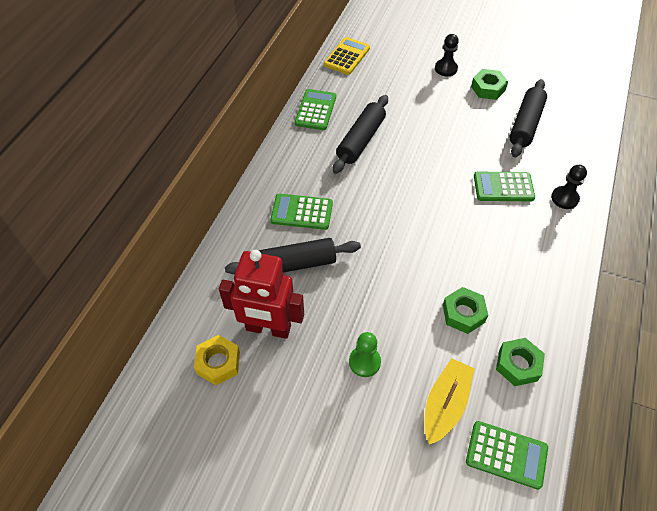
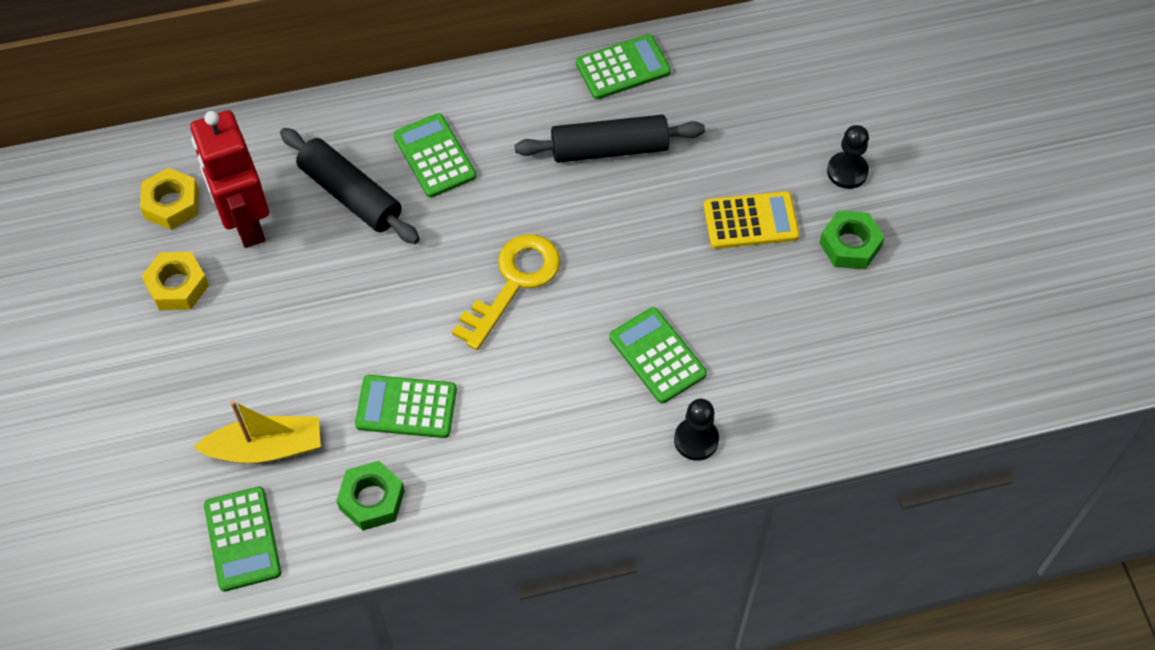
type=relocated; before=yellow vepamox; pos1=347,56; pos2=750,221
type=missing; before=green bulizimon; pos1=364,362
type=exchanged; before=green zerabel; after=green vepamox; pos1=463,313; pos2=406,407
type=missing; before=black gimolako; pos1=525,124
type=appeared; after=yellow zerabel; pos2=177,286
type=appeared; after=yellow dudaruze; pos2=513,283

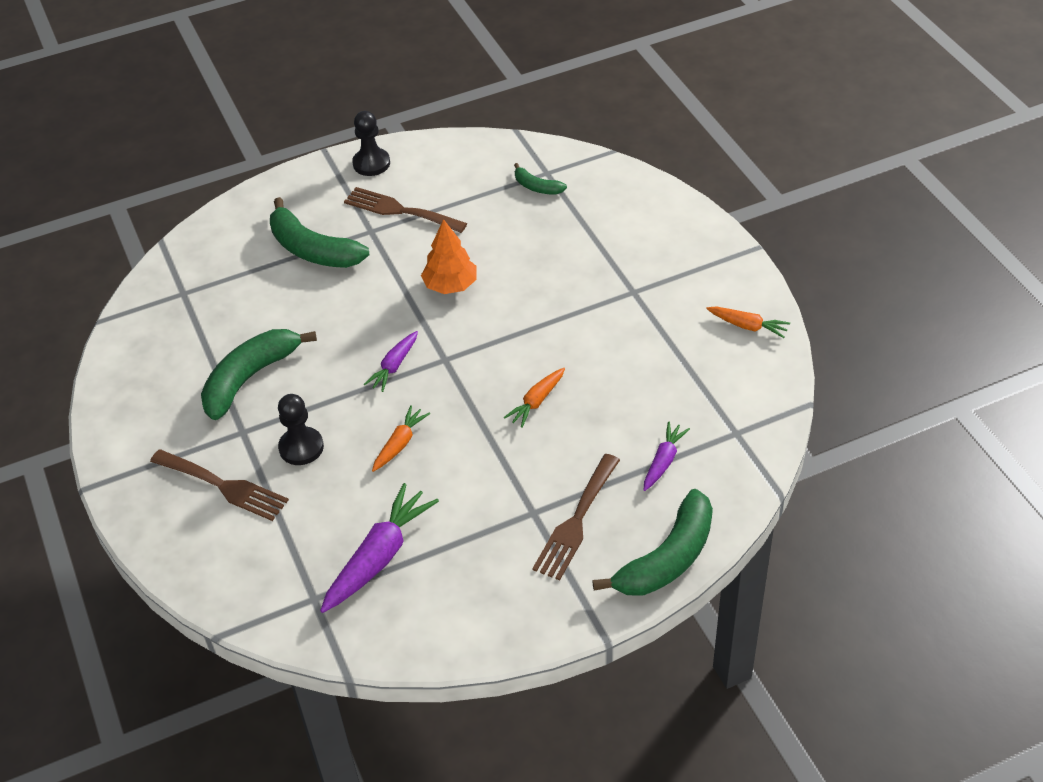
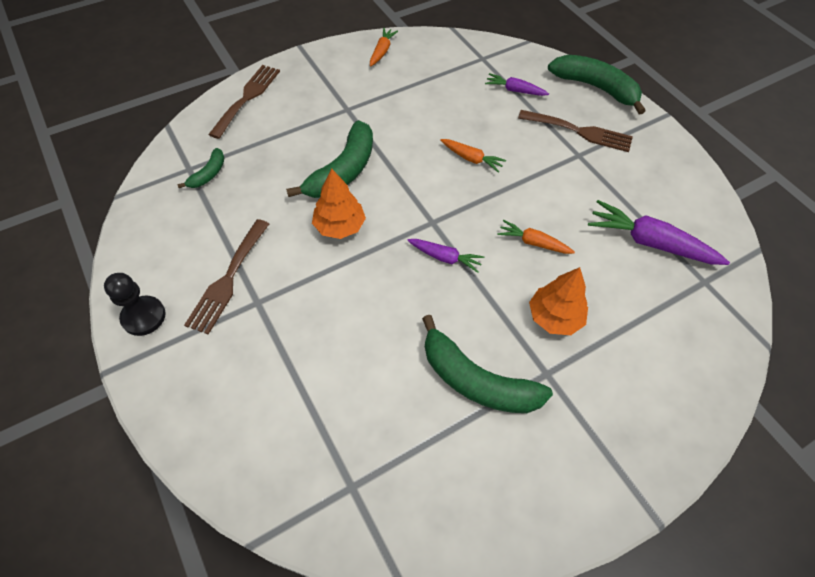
type=relocated; before=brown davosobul; pos1=224,486; pos2=247,98
type=relocated; before=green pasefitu; pos1=312,249; pos2=343,171
type=exchanged; before=black bulizimon; after=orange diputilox; pos1=301,447; pos2=554,317

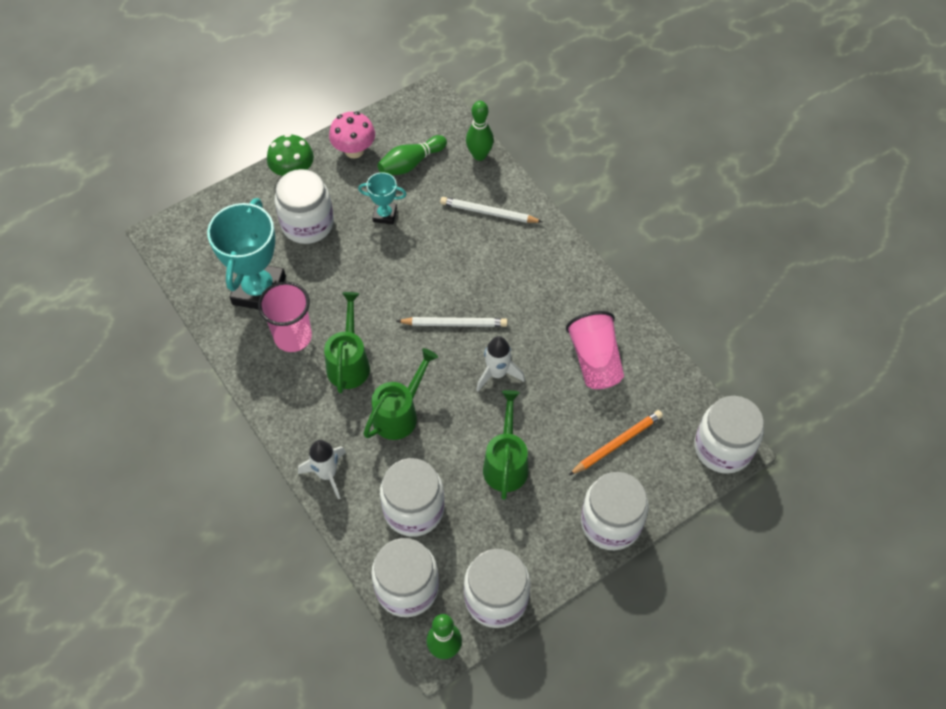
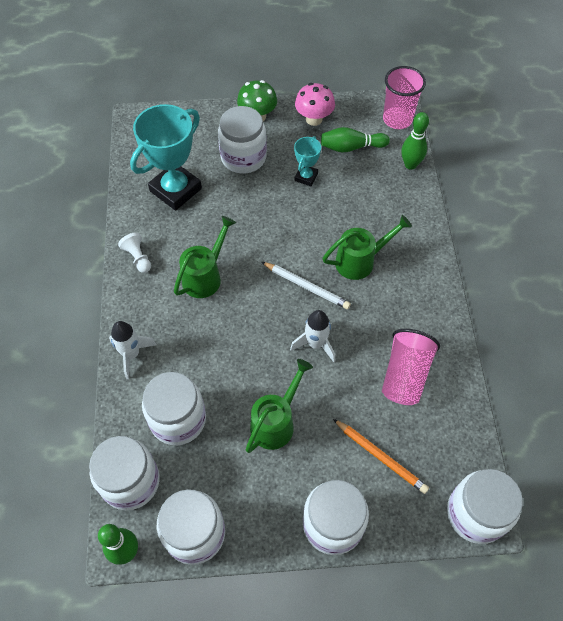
type=relocated; before=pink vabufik; pos1=293,337; pos2=397,119
type=spun; before=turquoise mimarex; pos1=385,215; pos2=306,177; turn=75
type=relocated; before=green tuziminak; pos1=400,413; pos2=360,261
type=missing; before=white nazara; pos1=488,213
type=spun; before=orange nazara; pos1=617,443; pos2=381,457; turn=45
type=appeared; after=white bulizimon; pos2=138,257

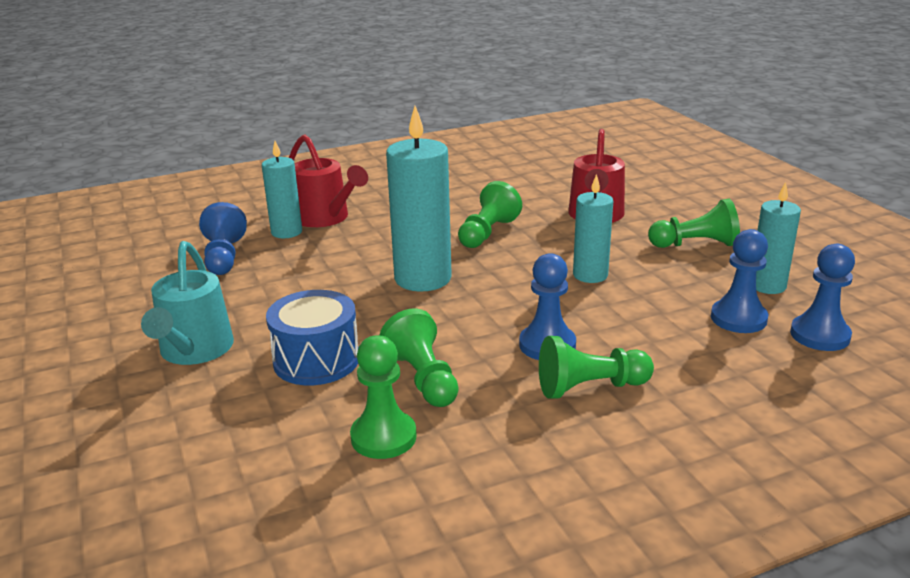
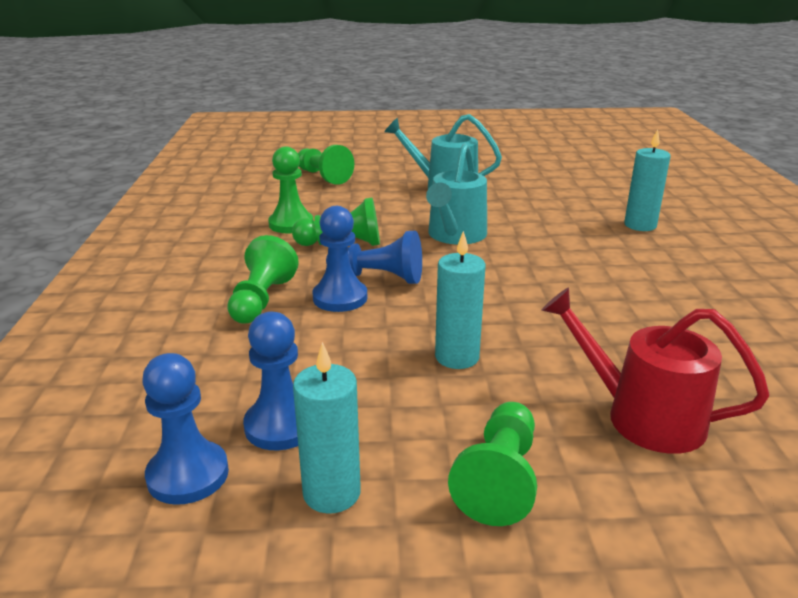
type=relocated; before=blue bulizimon; pos1=224,257; pos2=379,277
type=missing; before=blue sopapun; pos1=316,360
type=missing; before=red tuziminak; pos1=325,218
type=missing; before=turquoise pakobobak; pos1=423,278
type=relocated; before=green bulizimon; pos1=487,233; pos2=323,177
type=appeared; after=turquoise tuziminak; pos2=455,236

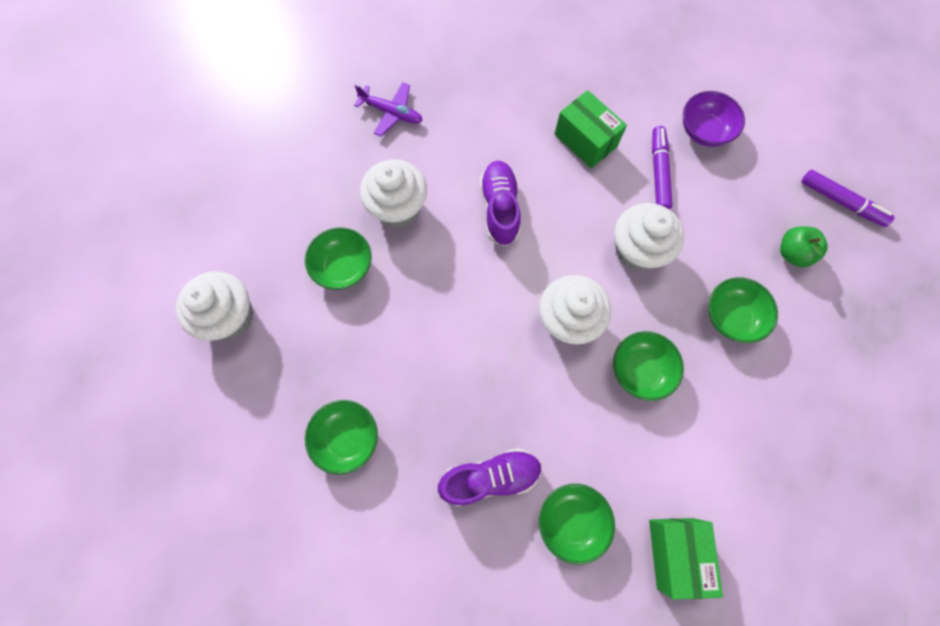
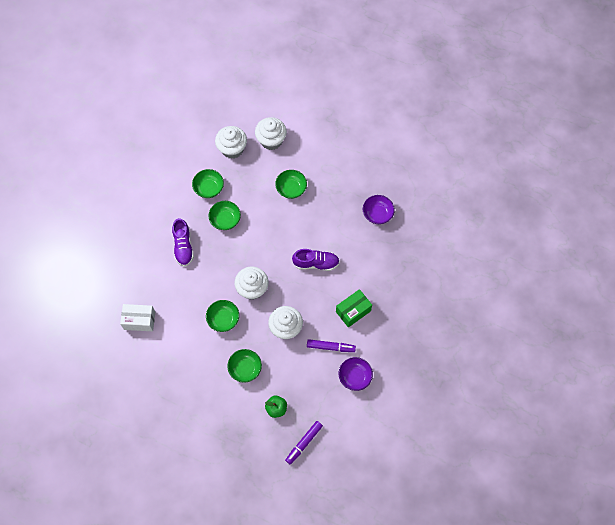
type=exchanged; before=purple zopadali; after=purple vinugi; pos1=391,112; pos2=377,214
type=relocated; before=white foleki; pos1=398,208; pos2=232,149
type=relocated; before=green vinugi; pos1=571,520; pos2=225,220
type=colour; before=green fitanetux; after=white fitanetux; pos1=675,553; pos2=139,320

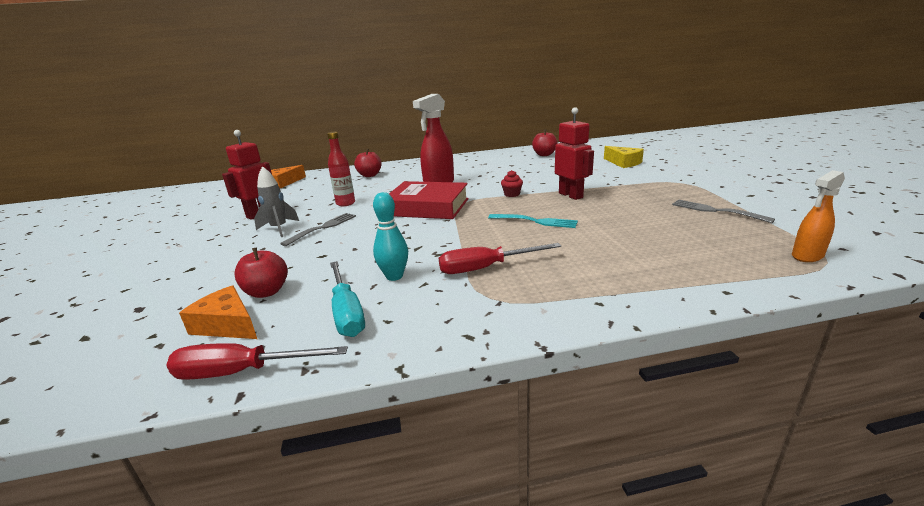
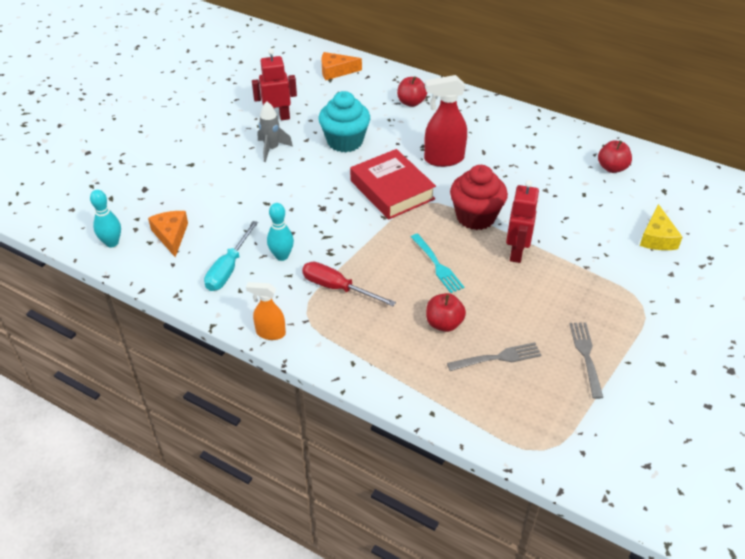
type=missing; before=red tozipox; pos1=242,372
type=relocated; before=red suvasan; pos1=267,292; pos2=444,323
type=relocated; before=grey davosobul; pos1=322,228; pos2=497,358
type=exchanged; before=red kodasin; after=turquoise foleki; pos1=345,203; pos2=345,141
type=size; before=red foleki; pos1=512,194; pos2=475,217; scale=2.38
type=relocated; before=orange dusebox; pos1=807,256; pos2=270,333
type=appeared; after=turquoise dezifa; pos2=112,243

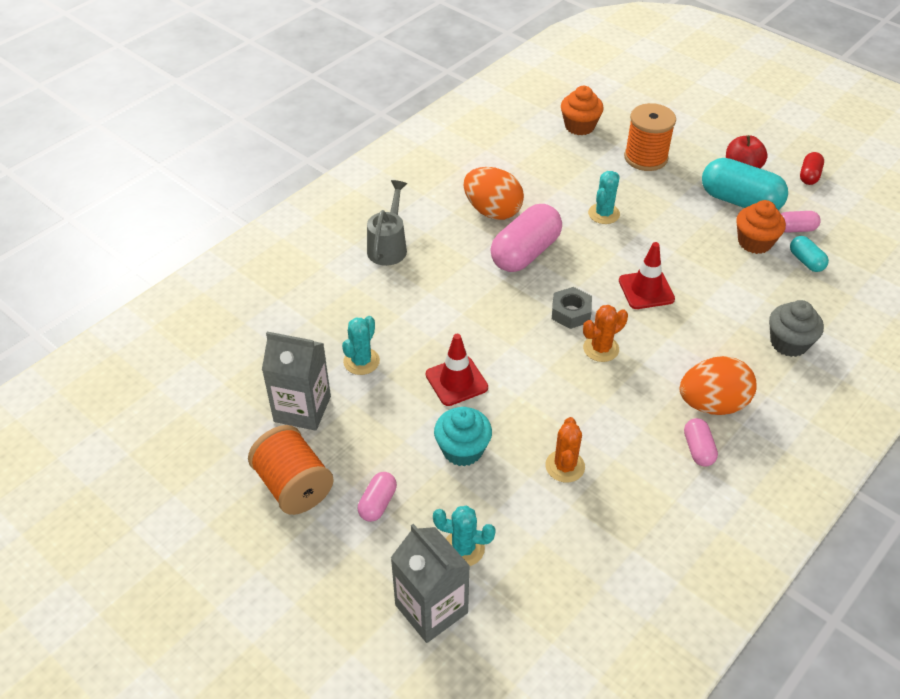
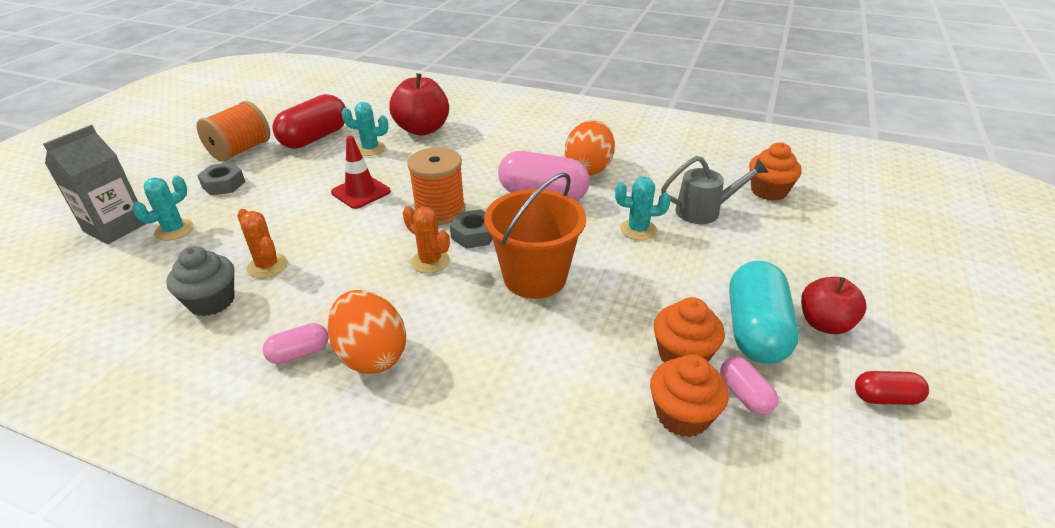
type=exchanged; before=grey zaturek; after=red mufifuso; pos1=302,409; pos2=315,138
type=exchanged; before=pink mufifuso; after=grey zerabel; pos1=378,503; pos2=223,184
type=relocated; before=grey tuziminak; pos1=388,246; pos2=704,211
type=spun; before=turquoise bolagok; pos1=463,548; pos2=174,230; turn=45
type=missing; before=turquoise foleki; pos1=462,450
type=spun; before=orange bolagok; pos1=565,466; pos2=267,266; turn=60
type=exchanged; before=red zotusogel; after=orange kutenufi; pos1=646,290; pos2=535,277
type=relocated; before=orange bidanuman; pos1=645,157; pos2=440,211
type=relocated; before=grey foleki; pos1=789,343; pos2=212,301
type=exchanged; before=turquoise mufifuso; after=orange foleki; pos1=806,261; pos2=682,415
type=appeared; after=red suvasan; pos2=422,129

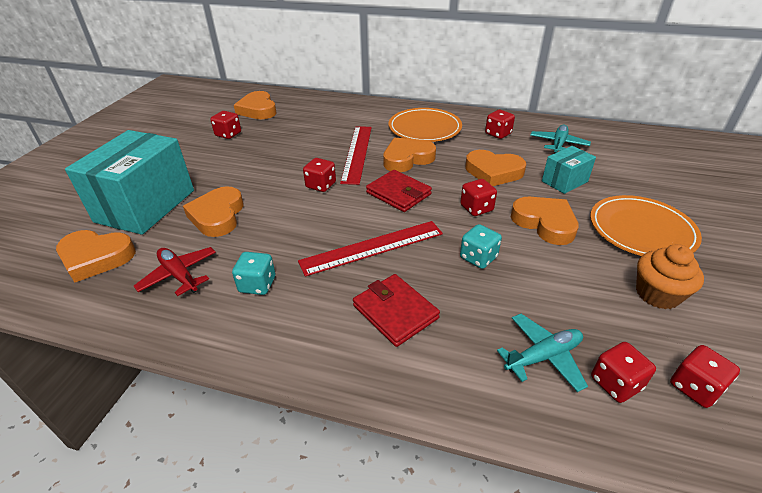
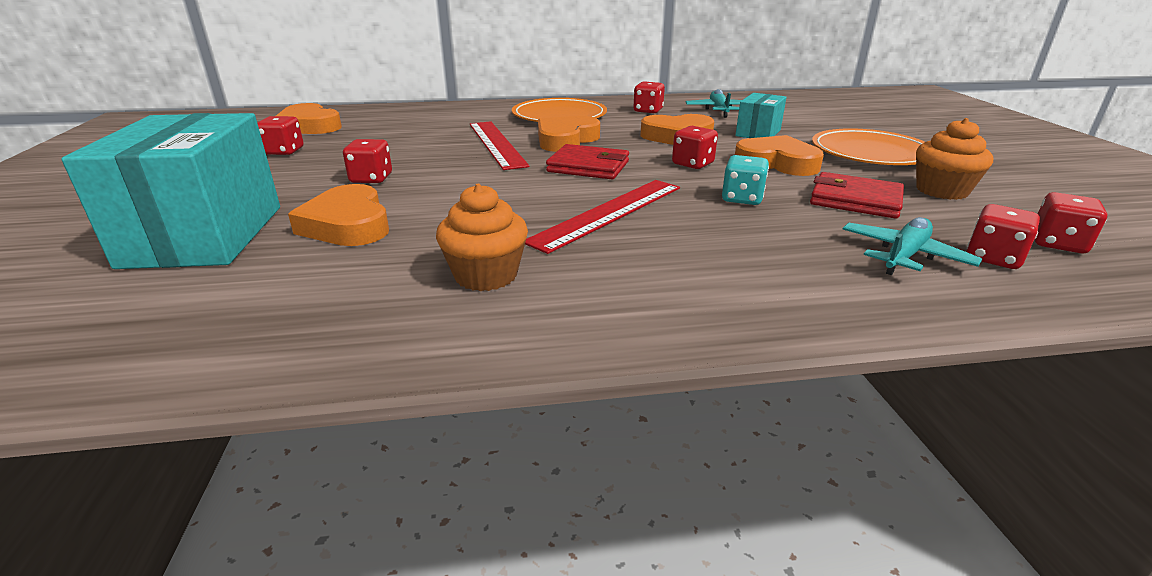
type=missing; before=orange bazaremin; pos1=96,258
type=missing; before=red zopadali; pos1=179,275
type=exchanged; before=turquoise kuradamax; after=orange foleki; pos1=257,284; pos2=486,275
type=relocated; before=red kuradamax; pos1=321,185; pos2=371,179
type=relocated; before=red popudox; pos1=395,312; pos2=855,200

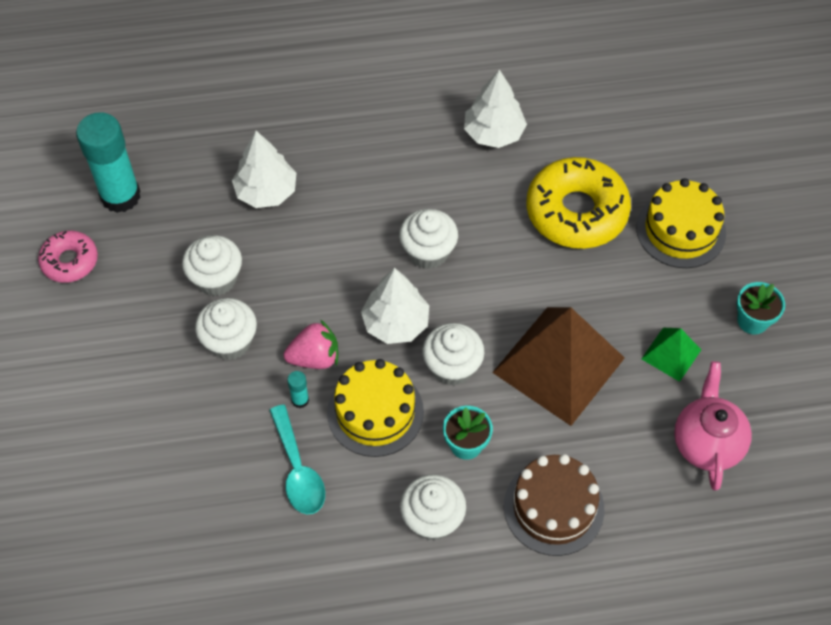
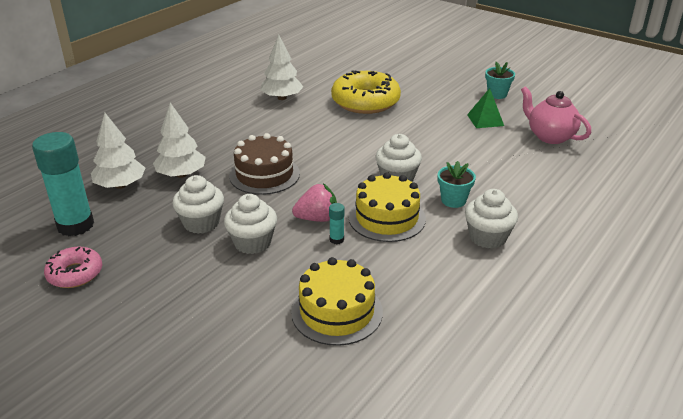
type=missing; before=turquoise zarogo; pos1=298,470
type=spun; before=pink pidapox; pos1=315,358; pos2=317,218; turn=45
type=relocated; before=white diputilox; pos1=396,323; pos2=120,185
type=missing; before=white foleki; pos1=428,252
type=missing; before=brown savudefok; pos1=558,365
type=relocated; before=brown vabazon; pos1=553,507; pos2=264,174
type=relocated; before=yellow vabazon; pos1=680,230; pos2=337,311

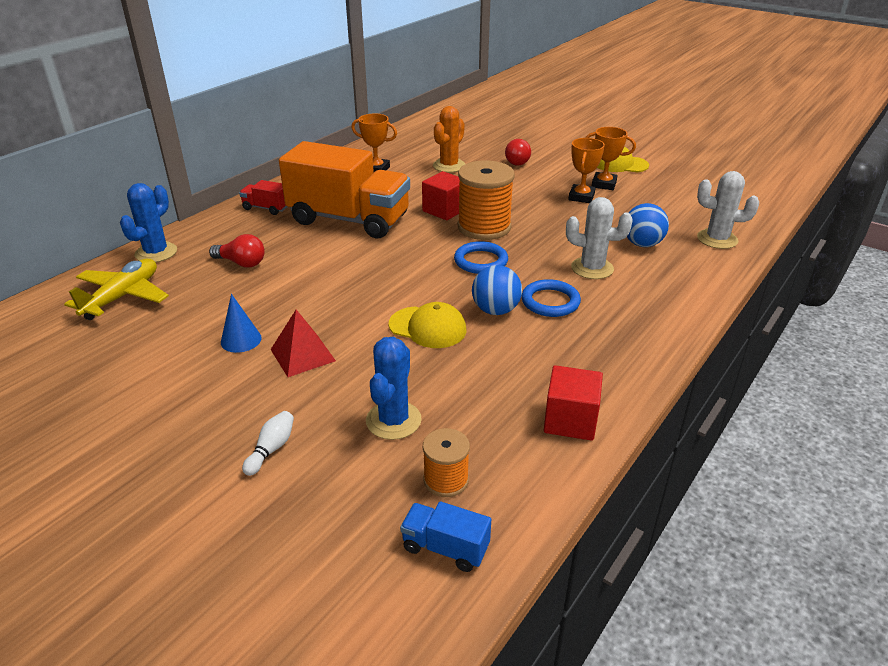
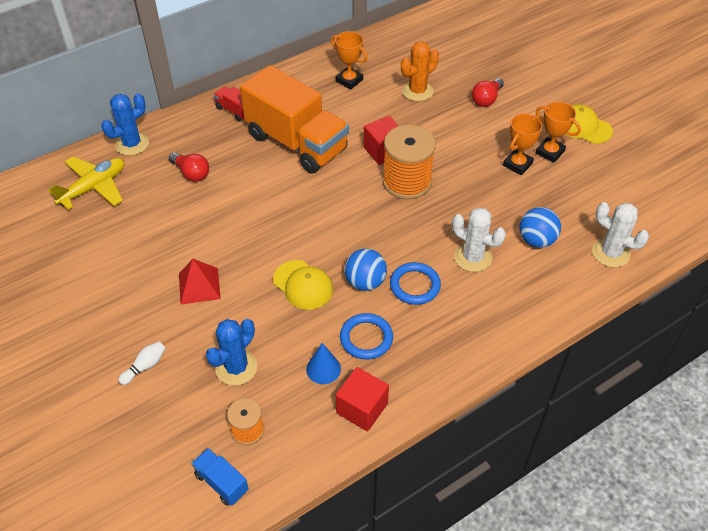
type=relocated; before=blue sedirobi; pos1=241,340; pos2=323,369
type=relocated; before=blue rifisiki; pos1=481,261; pos2=366,338

